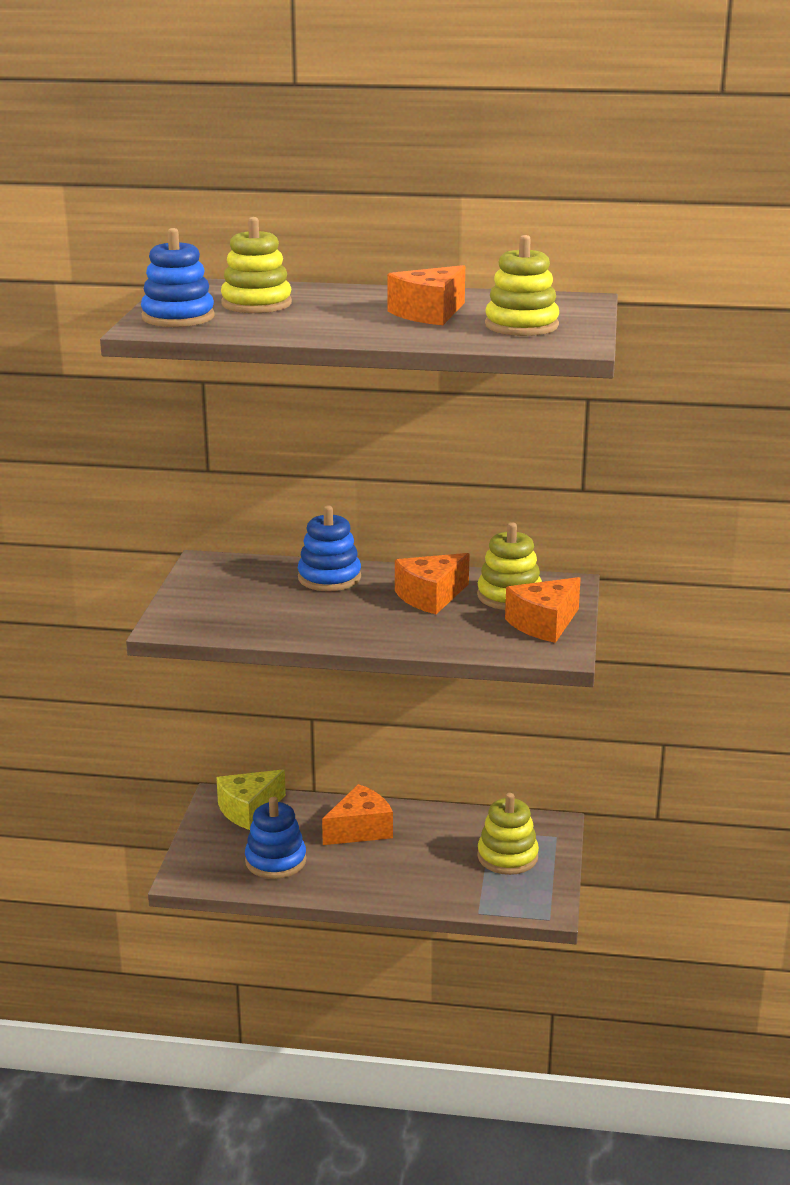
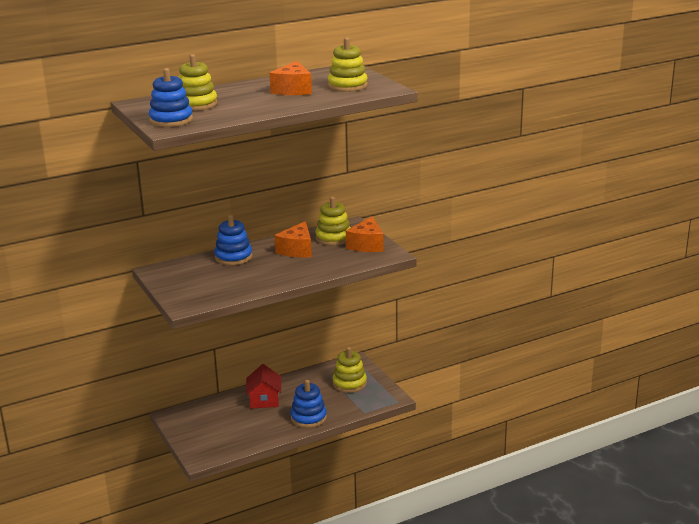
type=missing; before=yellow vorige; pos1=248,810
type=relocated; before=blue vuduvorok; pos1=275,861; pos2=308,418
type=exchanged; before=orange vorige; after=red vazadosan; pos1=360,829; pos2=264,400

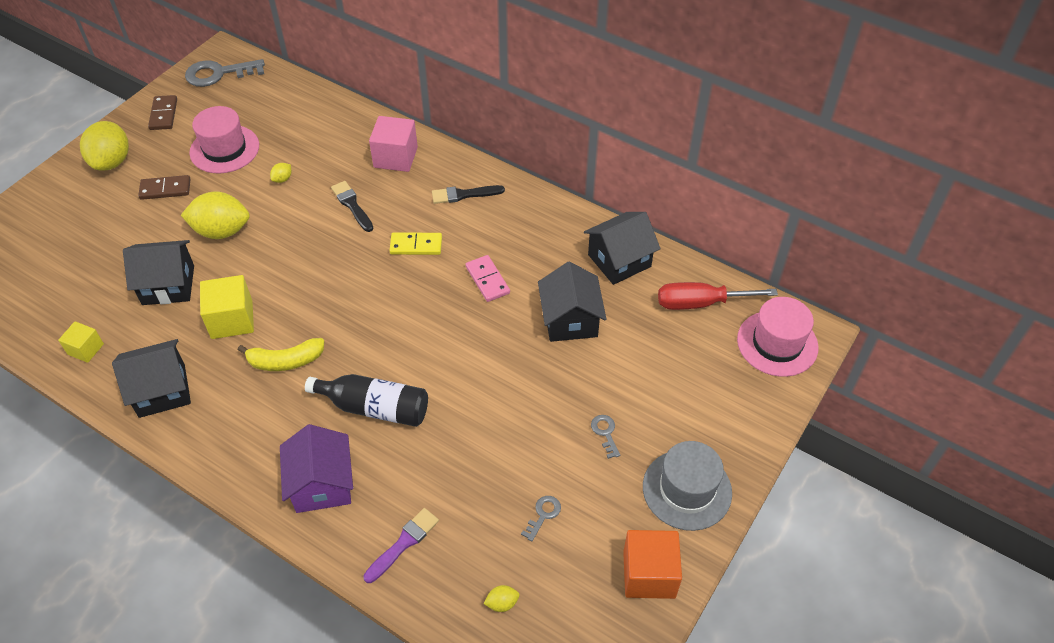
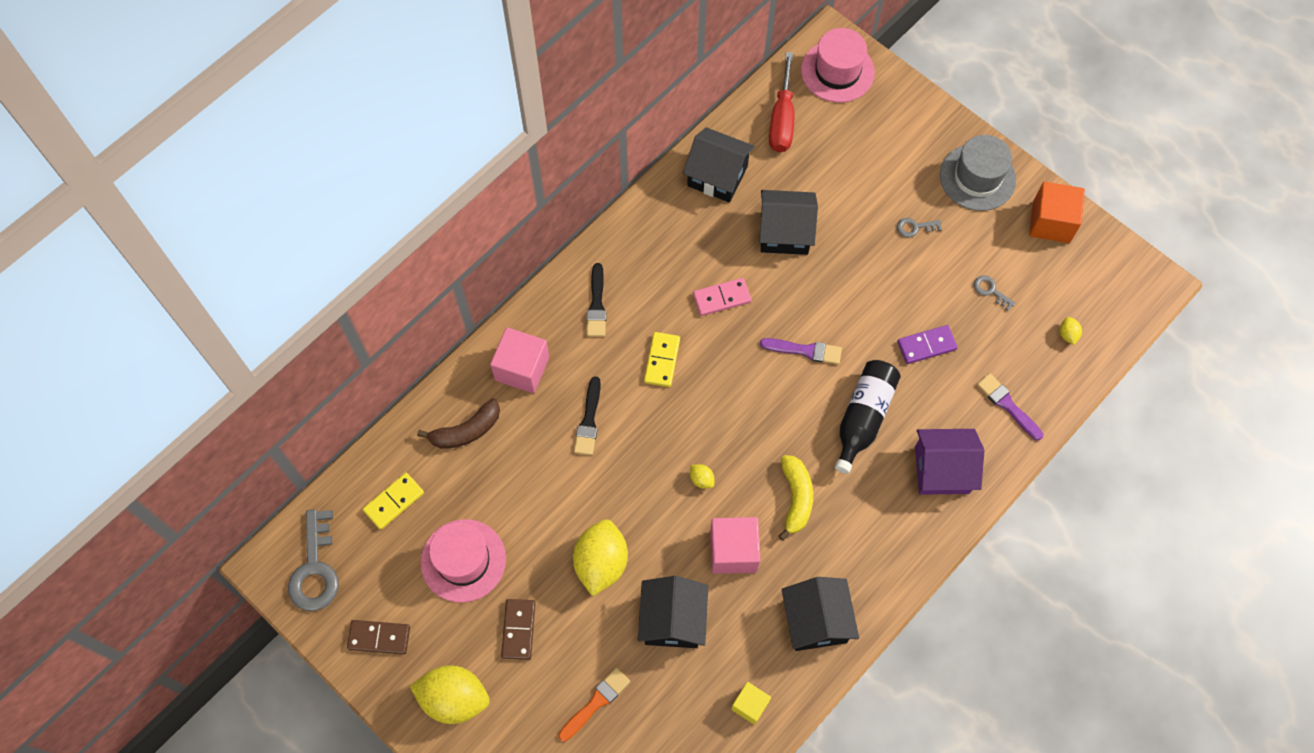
type=colour; before=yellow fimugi; after=pink fimugi; pos1=232,320; pos2=733,551
type=relocated; before=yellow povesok; pos1=282,179; pos2=701,479
type=spun; before=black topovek; pos1=352,205; pos2=589,420; turn=-60
type=spun; before=black vazadosan; pos1=619,260; pos2=717,176; turn=-45
type=appeared; after=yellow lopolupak; pos2=394,502
type=appeared; after=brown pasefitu; pos2=466,431
type=appeared; after=orange topovek; pos2=596,703
type=appeared; after=purple topovek; pos2=805,350
type=appeared; after=purple lopolupak; pos2=926,345

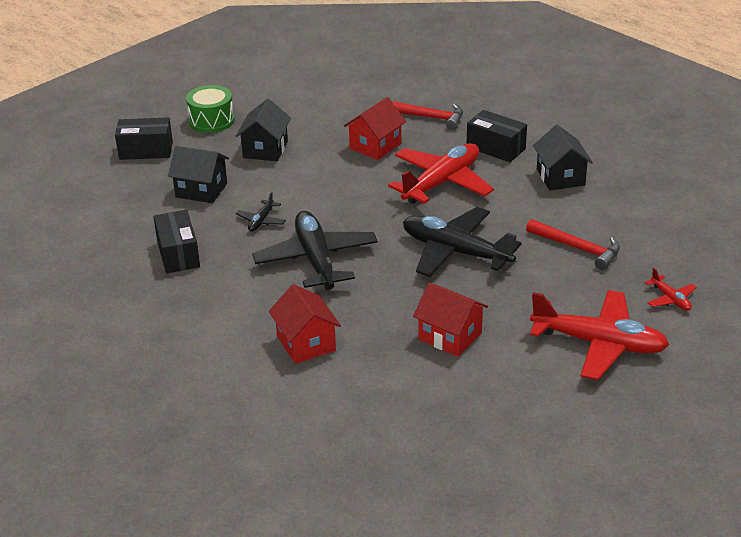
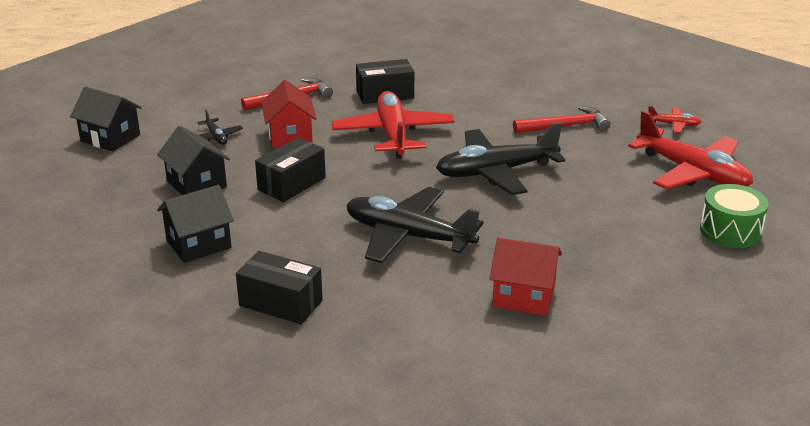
type=relocated; before=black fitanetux; pos1=146,150; pos2=292,184
type=relocated; before=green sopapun; pos1=211,121; pos2=730,231
type=relocated; before=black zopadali; pos1=261,221; pos2=216,137
type=missing; before=red vazadosan; pos1=450,336
type=spun; before=red zopadali; pos1=599,343; pos2=692,173; turn=75
type=relocated; before=black vazadosan; pos1=560,177; pos2=110,138

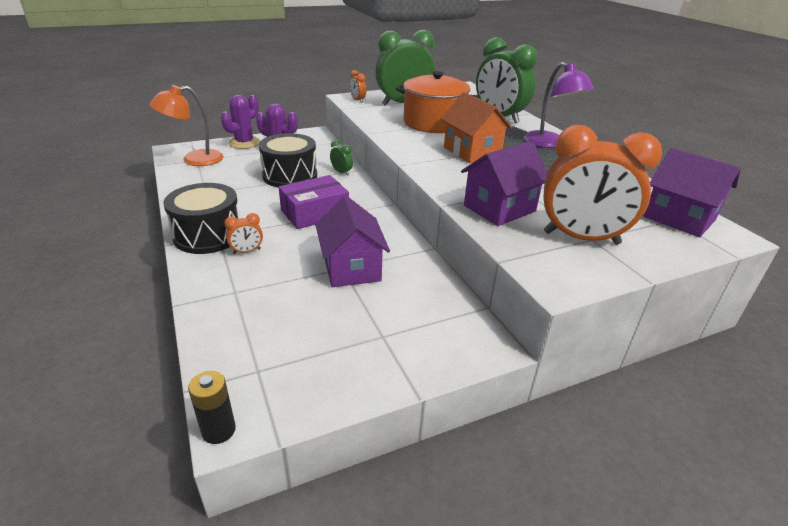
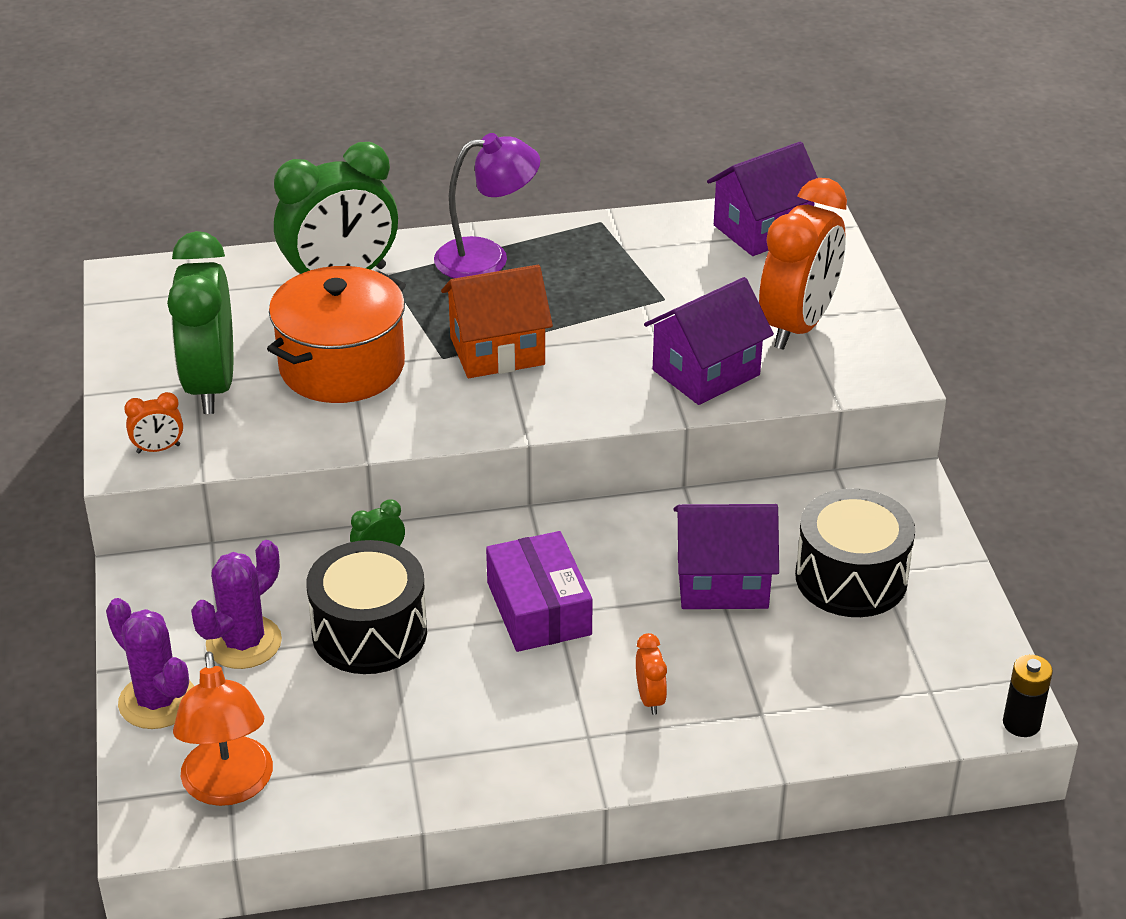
type=relocated; before=black sopapun; pos1=208,235; pos2=851,578
type=spun; before=purple vazadosan; pos1=499,208; pos2=706,372; turn=75

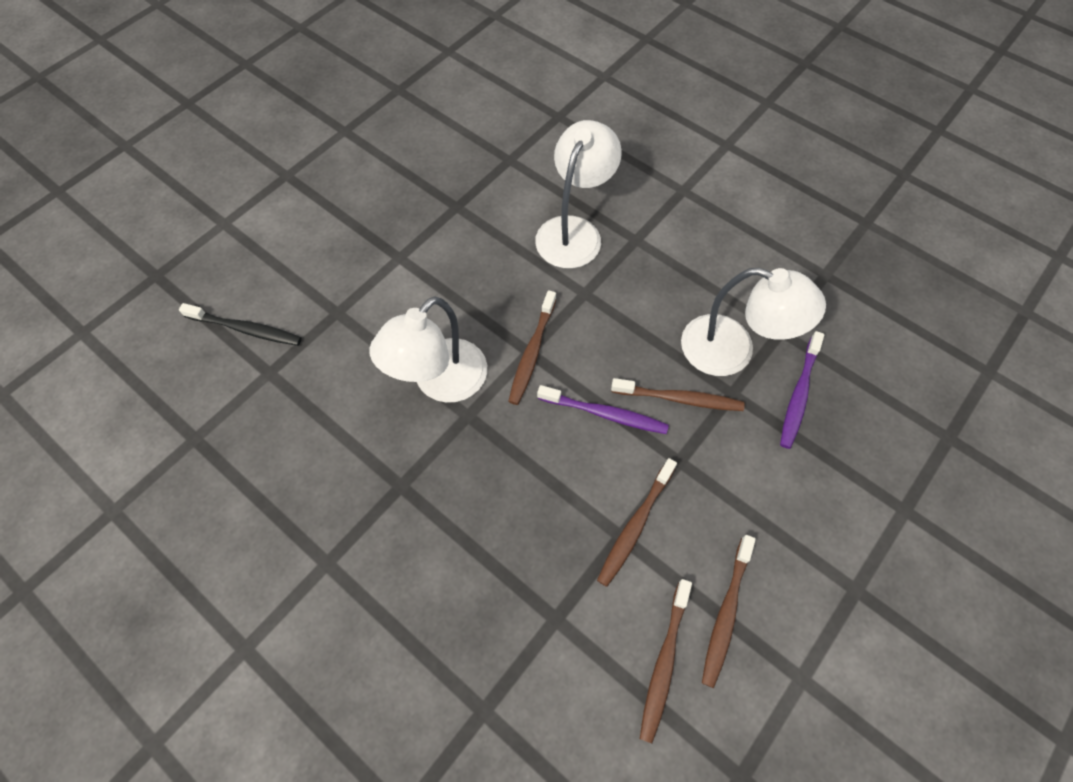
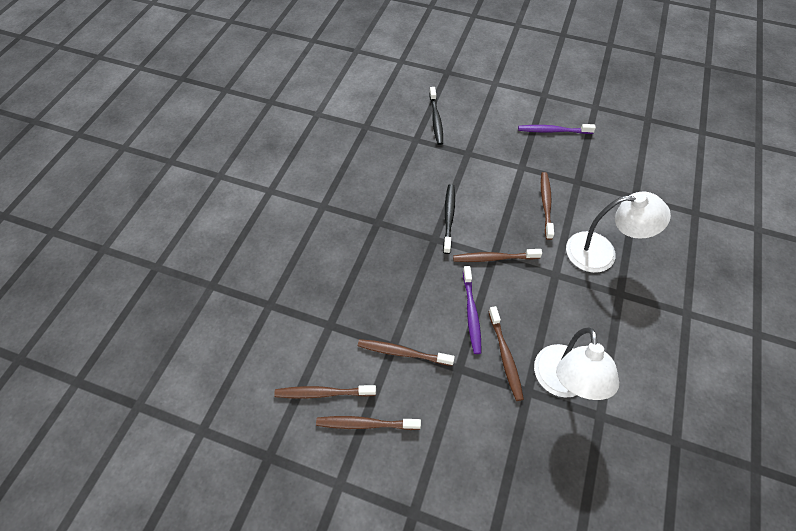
type=exchanged; before=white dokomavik; after=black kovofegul; pos1=440,382; pos2=448,218
type=relocated; before=purple kovofegul; pos1=799,394; pos2=553,131
type=appeared; after=brown kovofegul; pos2=546,204

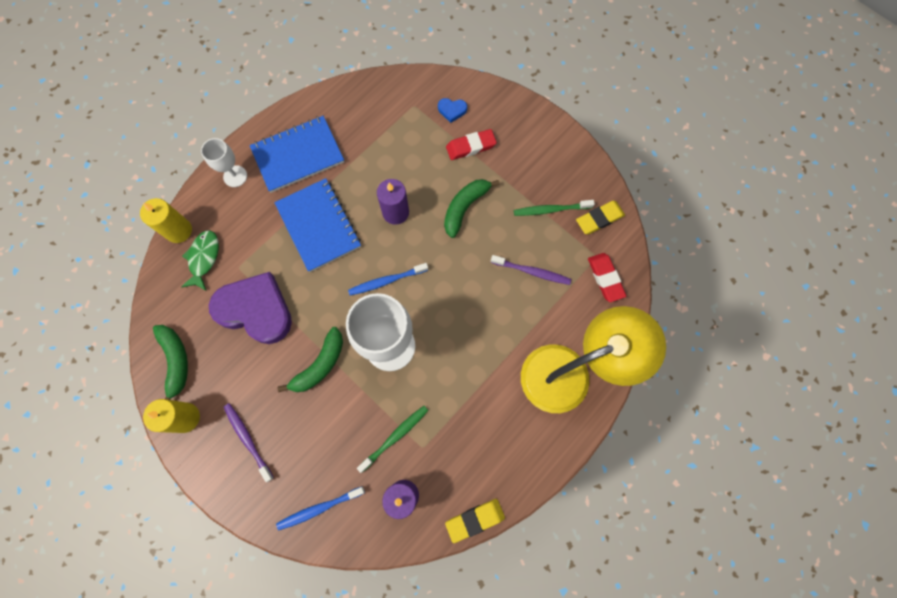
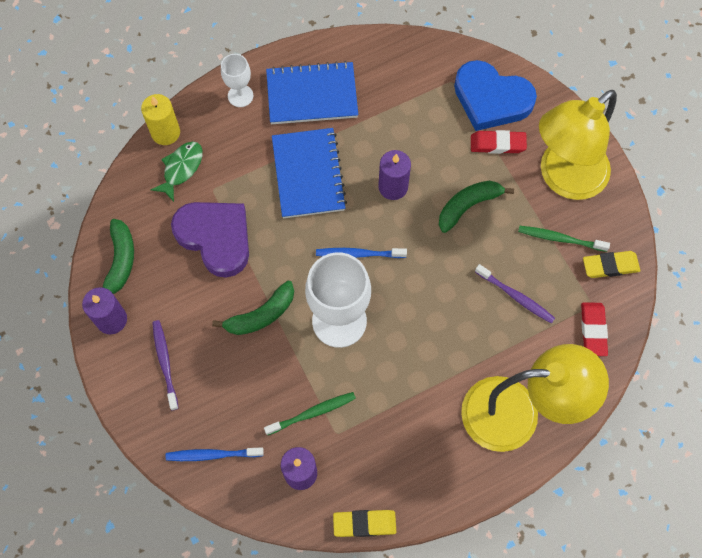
type=colour; before=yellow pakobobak; after=purple pakobobak; pos1=185,417; pos2=111,319
type=size; before=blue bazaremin; pos1=452,110; pos2=491,99; scale=2.49
type=appeared; after=yellow dokomavik; pos2=563,178

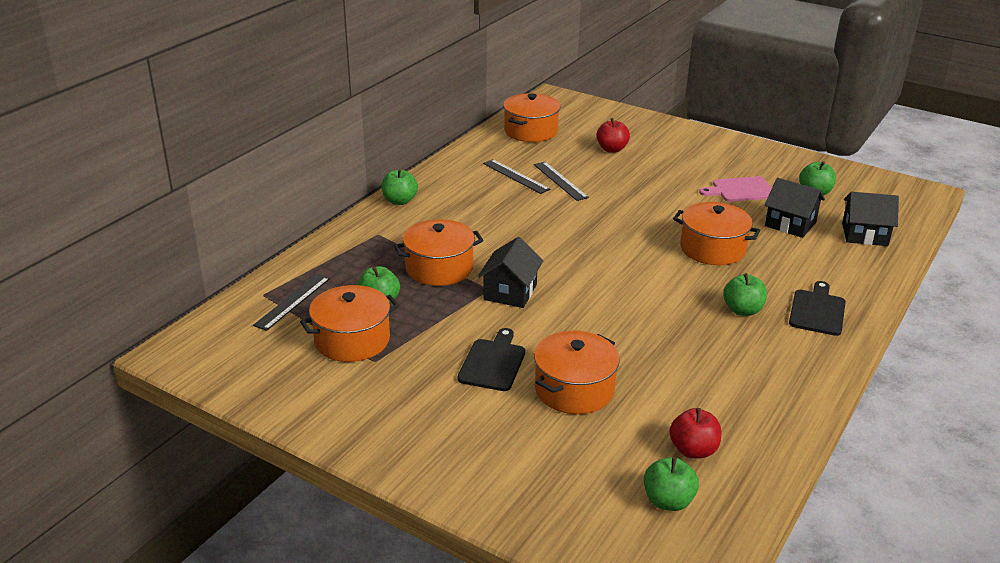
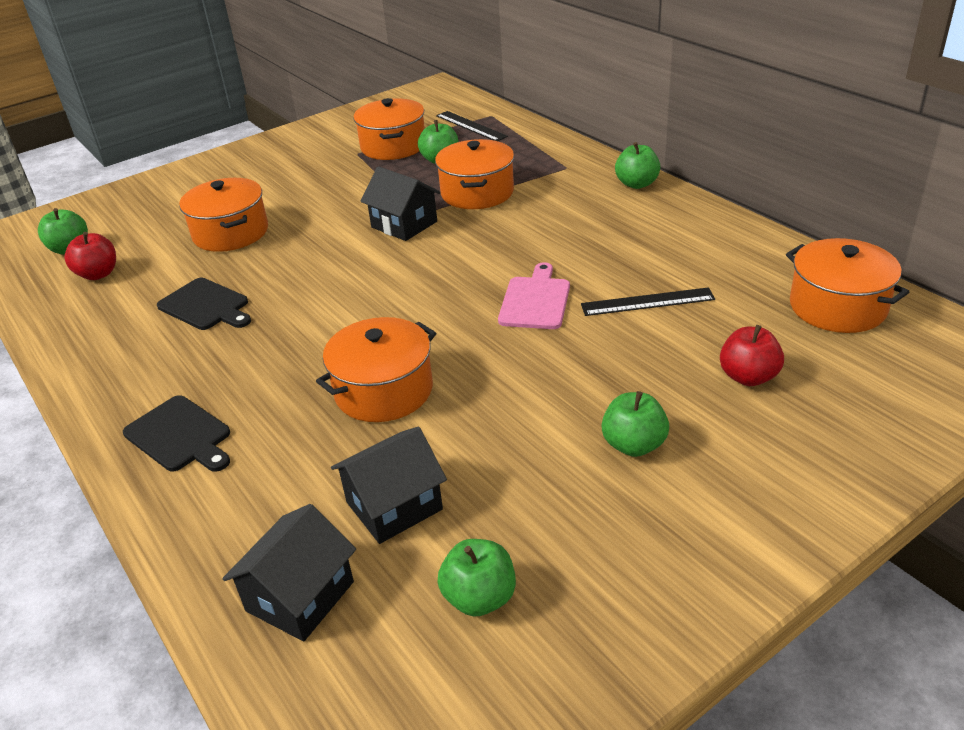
type=relocated; before=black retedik; pos1=493,363; pos2=206,305
type=missing; before=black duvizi; pos1=515,176
type=relocated; before=pink retedik; pos1=741,190; pos2=535,300
type=relocated; before=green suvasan; pos1=742,310; pos2=634,445

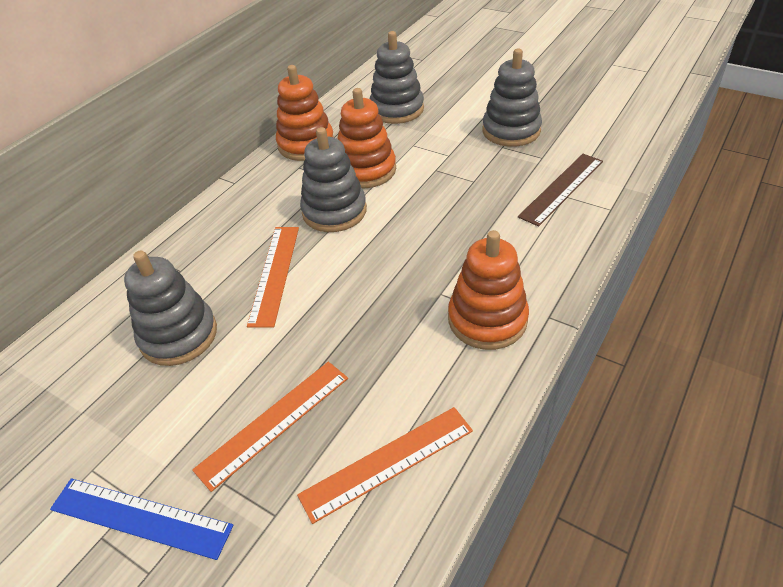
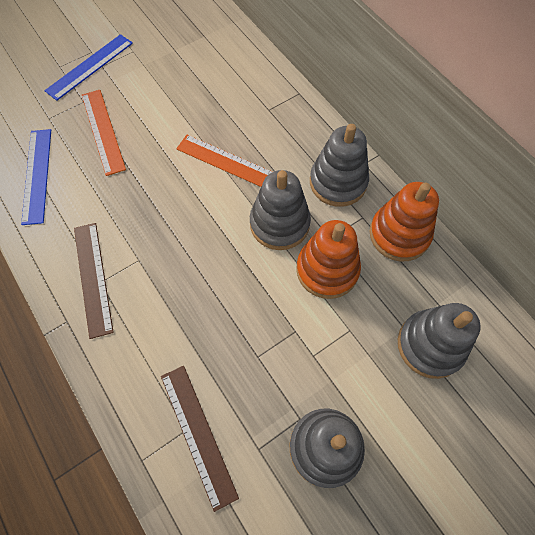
type=relocated; before=grey vuduvorok; pos1=179,335; pos2=338,182
type=colour; before=orange duvizi; after=blue duvizi; pos1=387,463; pos2=37,175
type=exchanged; before=orange vuduvorok; after=brown duvizi; pos1=487,319; pos2=93,278

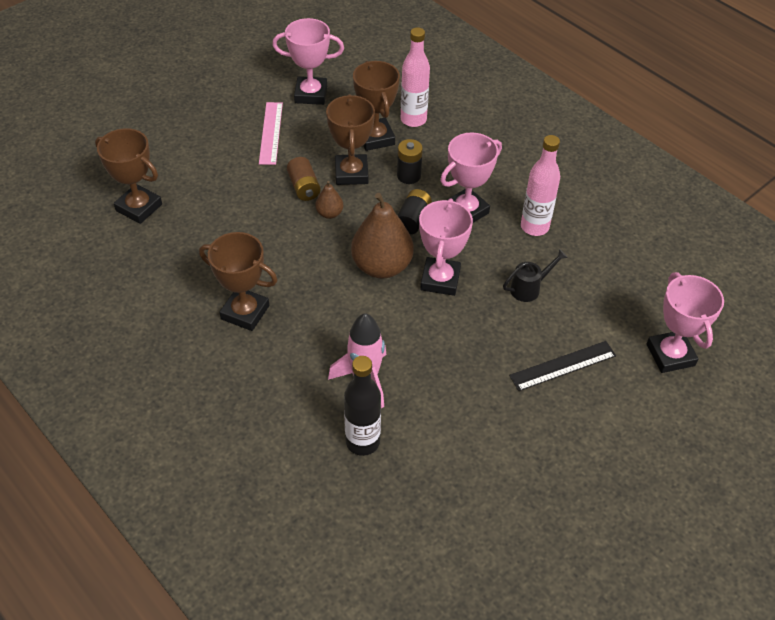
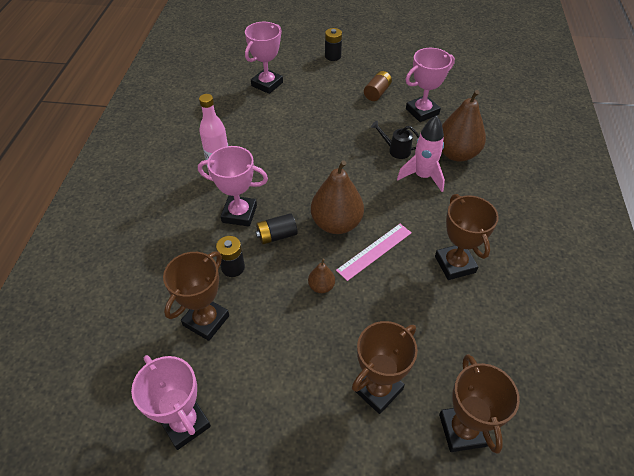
type=relocated; before=pink duvizi; pos1=270,133; pos2=374,251
type=relocated; before=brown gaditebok; pos1=304,187; pos2=377,93
type=relocated; before=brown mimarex; pos1=351,173; pos2=377,389
type=exchanged; before=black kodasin; after=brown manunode; pos1=362,442; pos2=456,154
type=missing; before=pink kodasin; pos1=413,120
type=relocated; before=pink mimarex; pos1=440,280; pos2=422,112
type=relocated; before=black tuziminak; pos1=529,288; pos2=396,150
type=missing; before=black duvizi; pos1=562,365
type=appeared; after=black gaditebok; pos2=333,56

